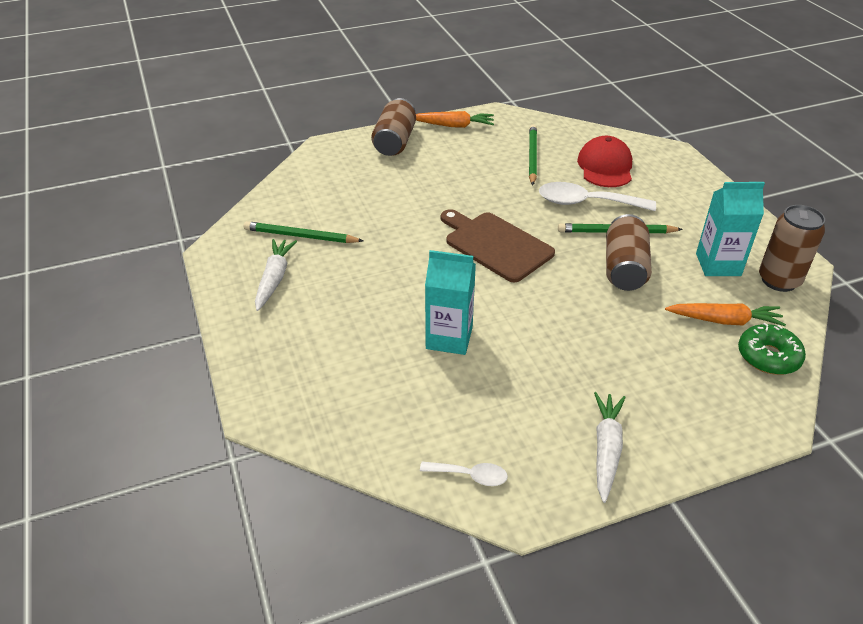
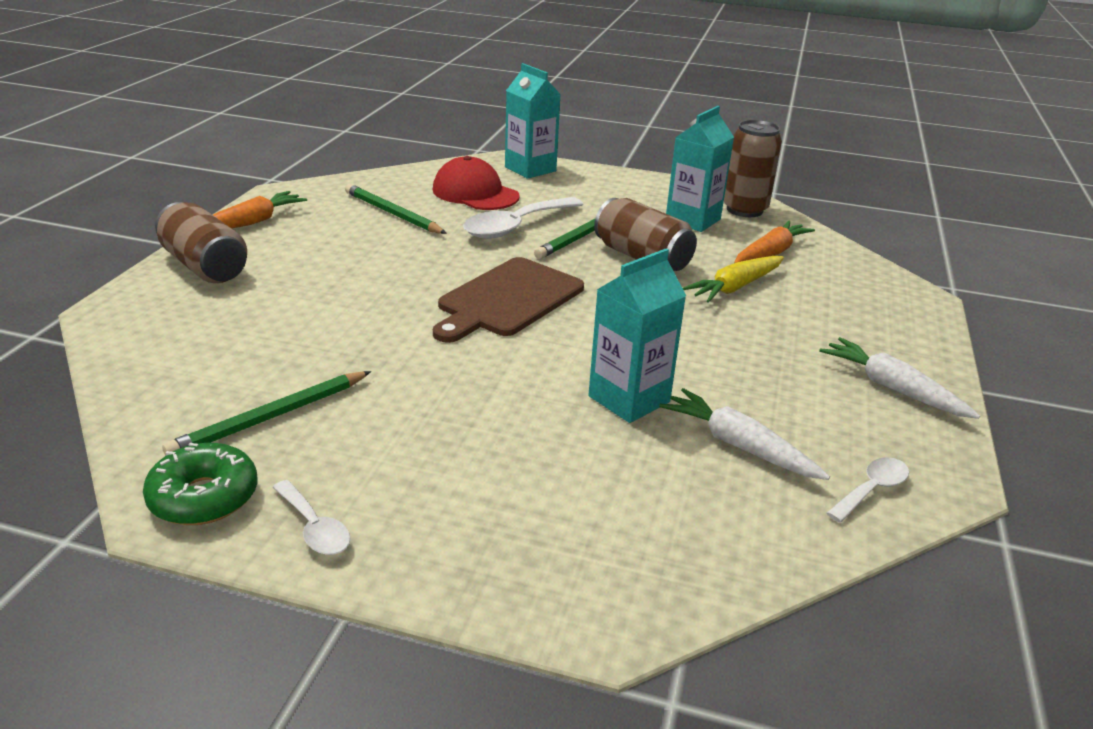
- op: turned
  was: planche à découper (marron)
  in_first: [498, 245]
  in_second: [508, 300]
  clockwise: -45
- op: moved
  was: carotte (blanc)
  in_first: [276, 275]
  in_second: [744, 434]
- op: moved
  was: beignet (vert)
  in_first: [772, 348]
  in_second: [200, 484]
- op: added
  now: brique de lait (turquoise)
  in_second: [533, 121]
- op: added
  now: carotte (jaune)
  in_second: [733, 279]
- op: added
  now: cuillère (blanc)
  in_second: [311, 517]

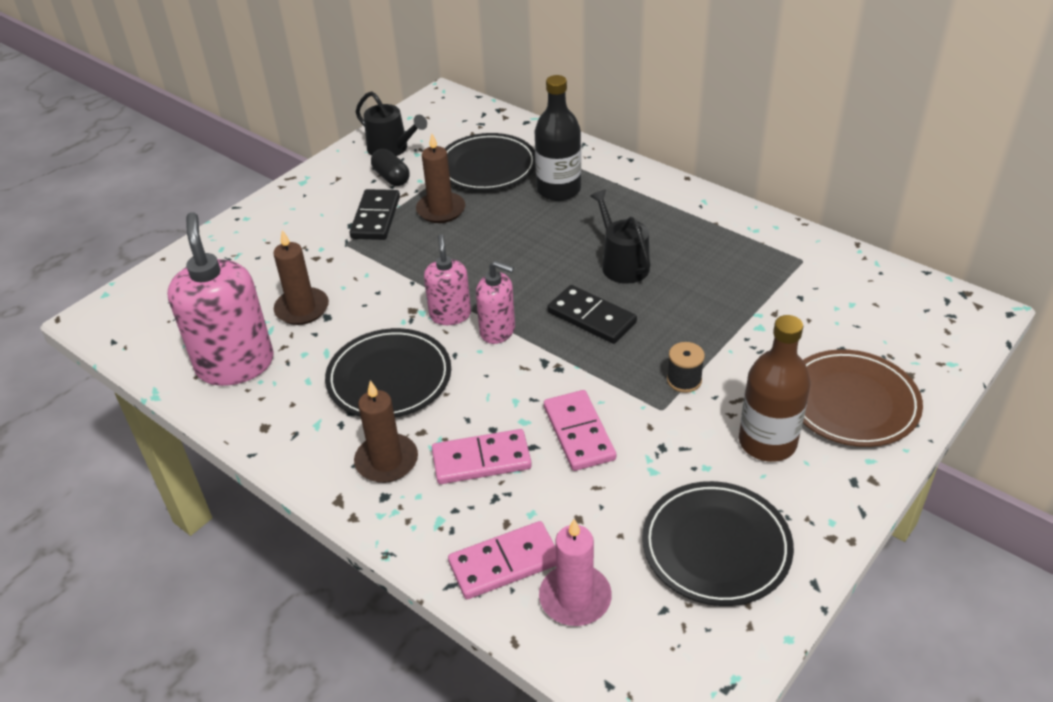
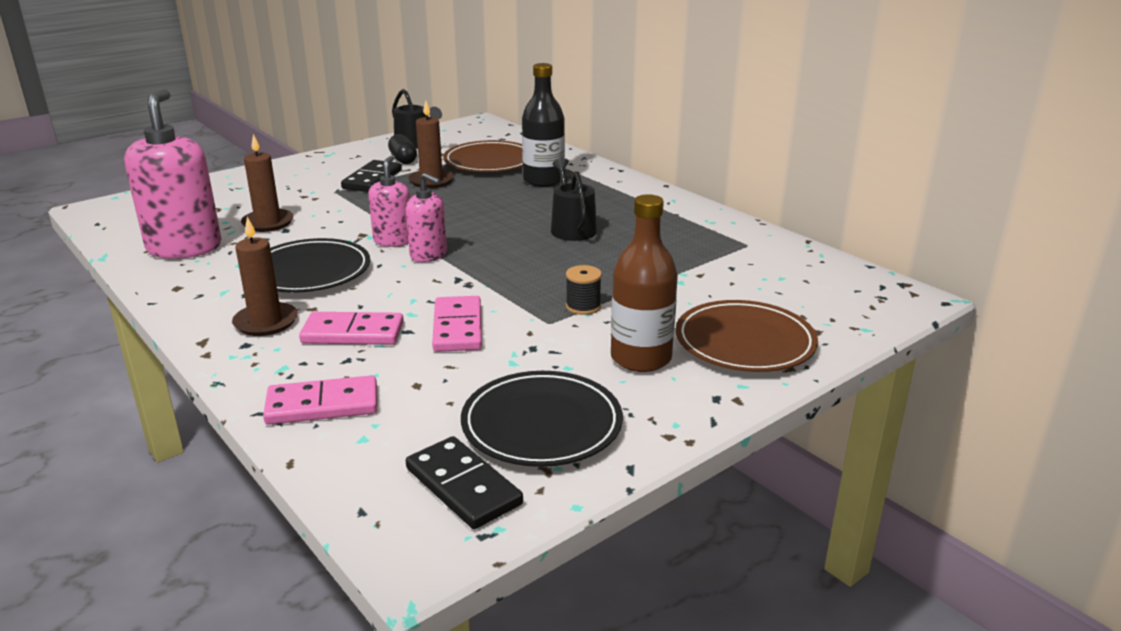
- op: recoloured
  was: assiette (noir)
  now: assiette (marron)
  in_first: [490, 162]
  in_second: [483, 156]
- op: moved
  was: domino (noir)
  in_first: [592, 314]
  in_second: [464, 482]
- op: removed
  was: bougie (rose)
  in_first: [575, 572]

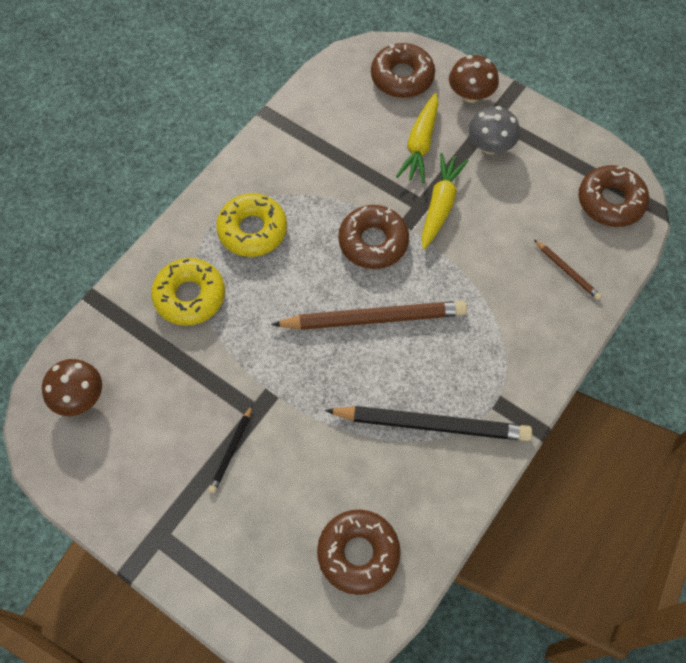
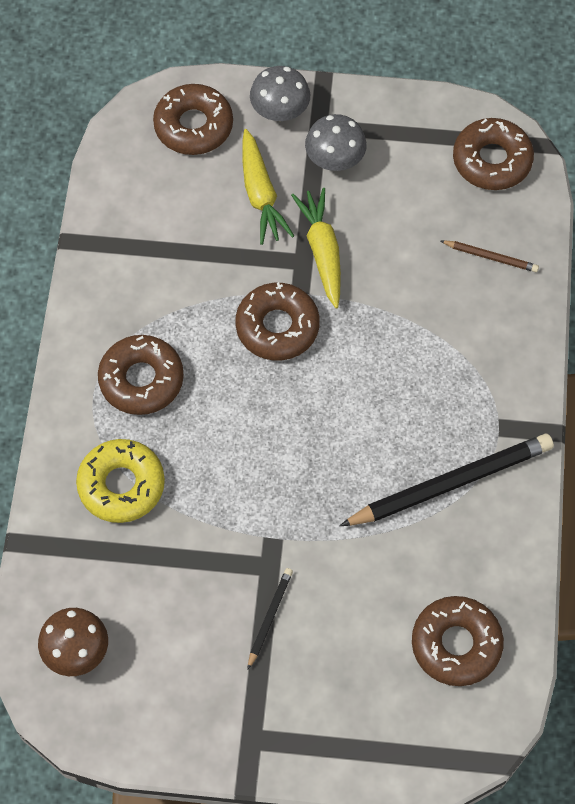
- op: recoloured
  was: champignon (marron)
  now: champignon (gris)
  in_first: [474, 79]
  in_second: [280, 93]
- op: recoloured
  was: beignet (jaune)
  now: beignet (marron)
  in_first: [251, 225]
  in_second: [141, 375]
- op: removed
  was: crayon (marron)
  in_first: [369, 315]
- op: turned
  was: crayon (noir)
  in_first: [230, 449]
  in_second: [270, 619]
  clockwise: -150

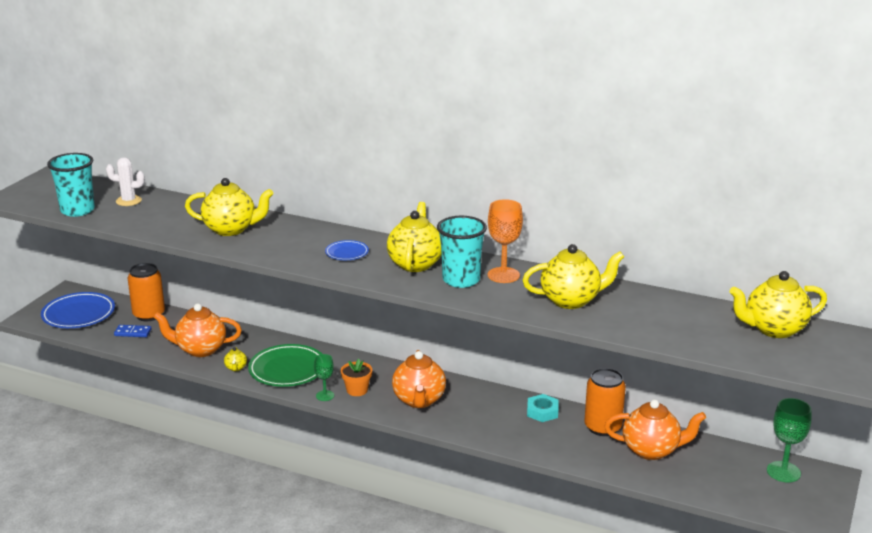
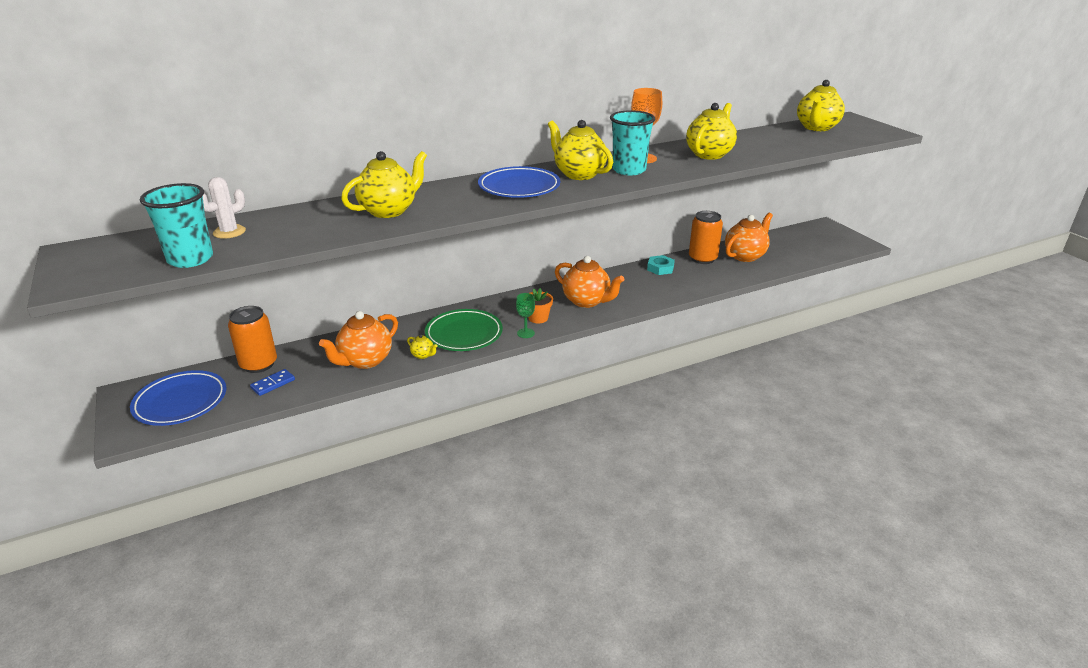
- op: resized
  was: assiette (bleu)
  in_first: [347, 250]
  in_second: [519, 182]
  ratio: 1.91
- op: removed
  was: verre à pied (vert)
  in_first: [789, 440]

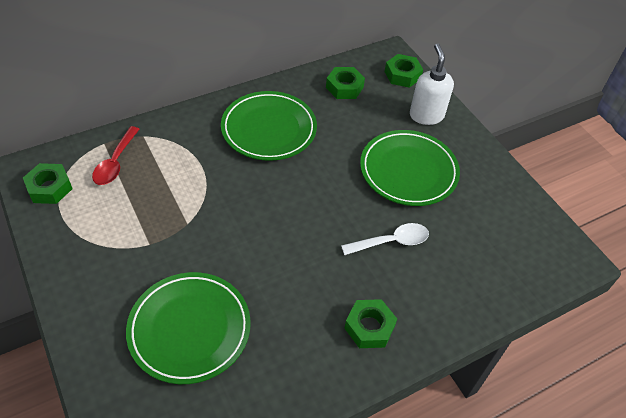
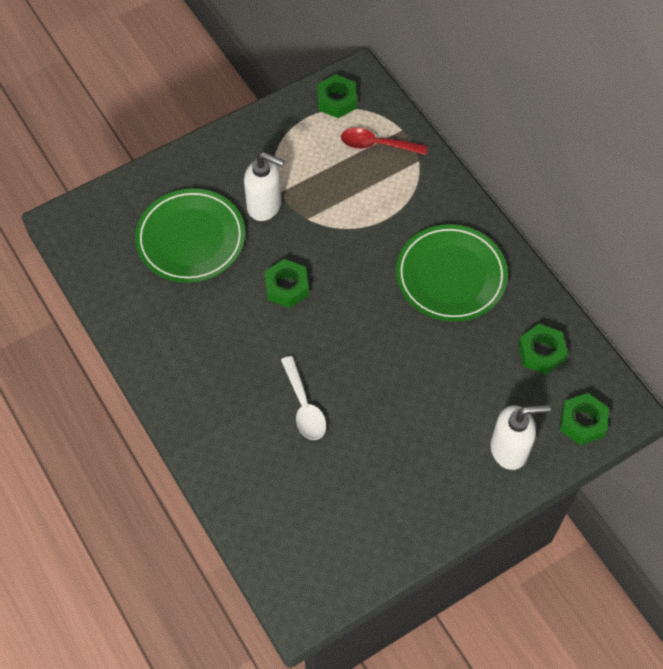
- op: removed
  was: assiette (vert)
  in_first: [410, 168]
- op: moved
  was: écrou (vert)
  in_first: [370, 323]
  in_second: [286, 283]
- op: added
  now: distributeur de savon (blanc)
  in_second: [264, 186]

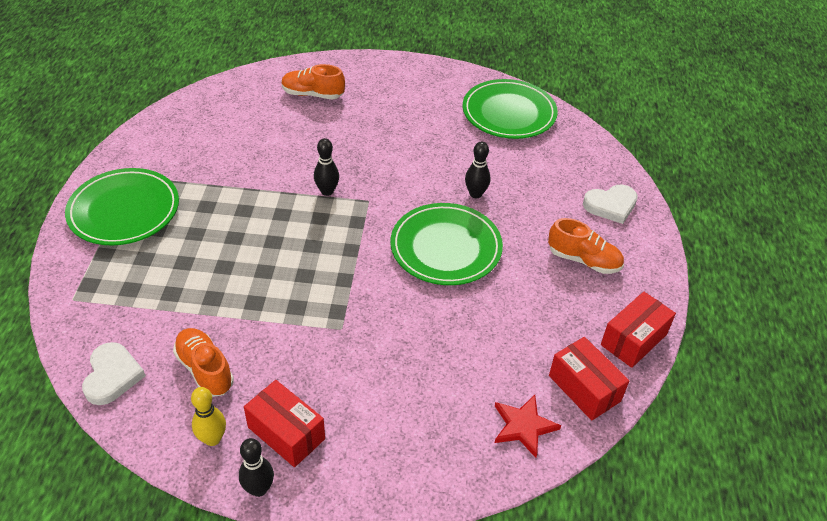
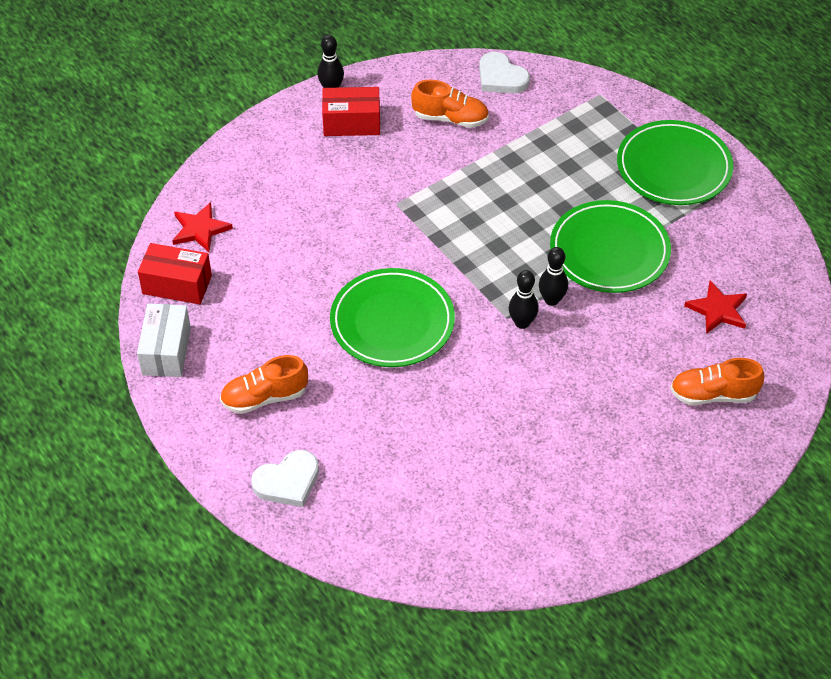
- op: turned
  was: chaussure (orange)
  in_first: [313, 81]
  in_second: [717, 381]
  clockwise: -150
- op: moved
  was: assiette (vert)
  in_first: [510, 109]
  in_second: [610, 246]
- op: moved
  was: quille (noir)
  in_first: [477, 169]
  in_second: [524, 299]
- op: turned
  was: cœur (blanc)
  in_first: [610, 204]
  in_second: [285, 478]
  clockwise: -150
- op: recoloured
  was: boîte (rouge)
  now: boîte (blanc)
  in_first: [638, 329]
  in_second: [164, 340]
- op: removed
  was: quille (jaune)
  in_first: [208, 416]
- op: added
  now: étoile (rouge)
  in_second: [715, 307]

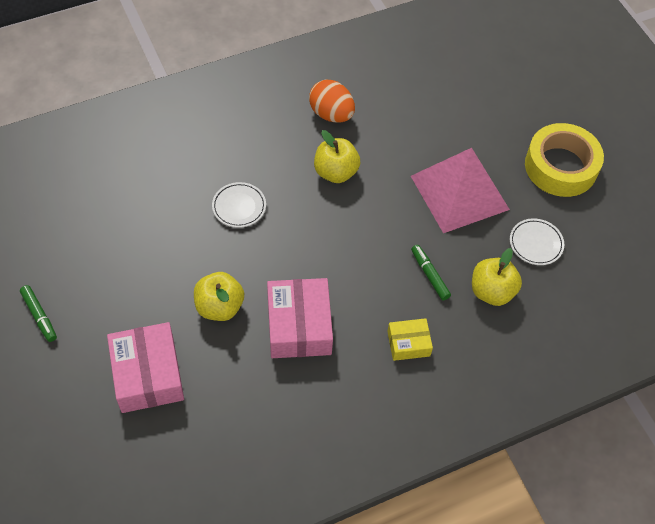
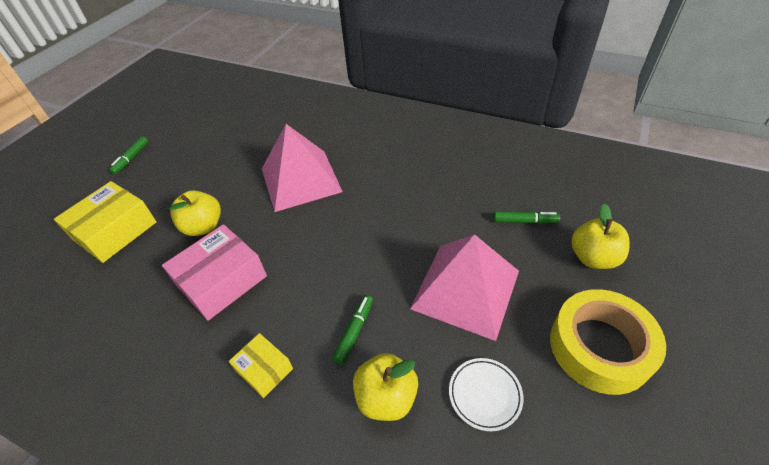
- op: removed
  was: œuf (orange)
  in_first: [332, 101]
- op: moved
  was: pomme (jaune)
  in_first: [337, 156]
  in_second: [601, 236]
- op: replaced
  was: assiette (blanc)
  now: pyramide (rose)
  in_first: [239, 205]
  in_second: [302, 168]
- op: recoloured
  was: boîte (rose)
  now: boîte (jaune)
  in_first: [145, 367]
  in_second: [105, 222]
- op: added
  now: feutre (vert)
  in_second: [527, 217]

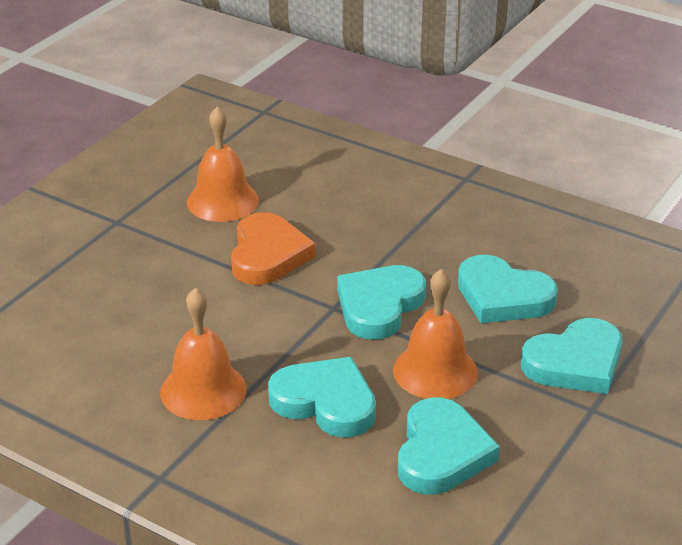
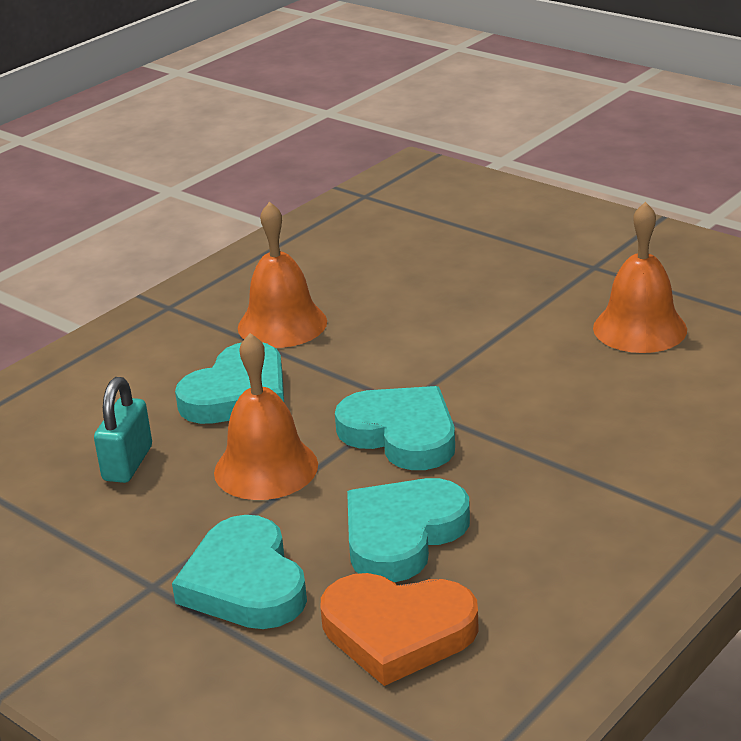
- op: moved
  was: cœur (orange)
  in_first: [273, 248]
  in_second: [400, 629]
- op: replaced
  was: cœur (turquoise)
  now: cadenas (turquoise)
  in_first: [449, 445]
  in_second: [123, 430]

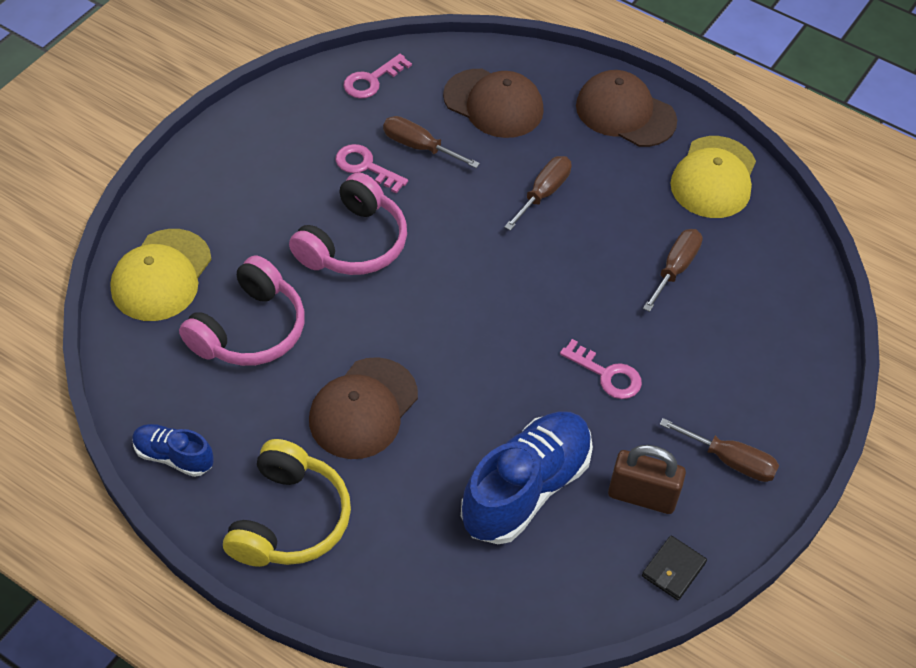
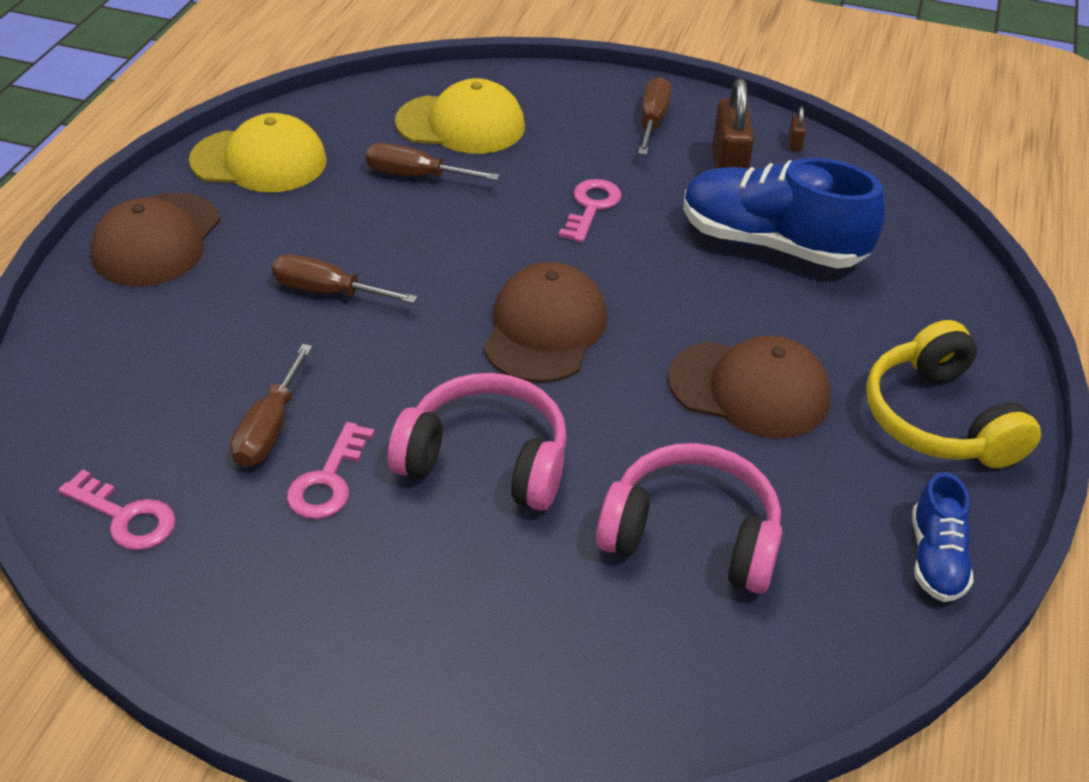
- op: moved
  was: casquette (marron)
  in_first: [493, 103]
  in_second: [545, 322]
- op: moved
  was: casquette (jaune)
  in_first: [161, 275]
  in_second: [460, 116]
- op: turned
  was: casque audio (jaune)
  in_first: [287, 503]
  in_second: [953, 394]
  clockwise: -105
- op: replaced
  was: portefeuille (noir)
  now: cadenas (marron)
  in_first: [674, 567]
  in_second: [797, 129]

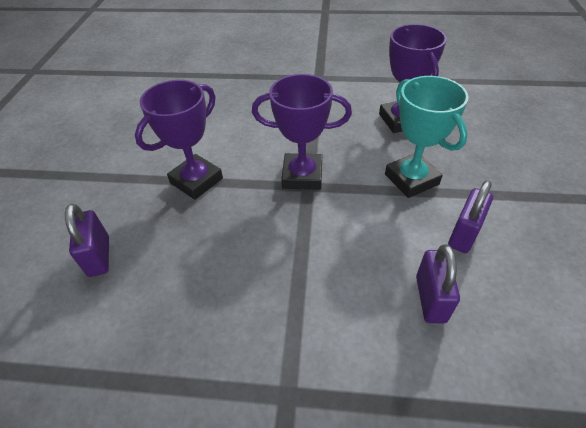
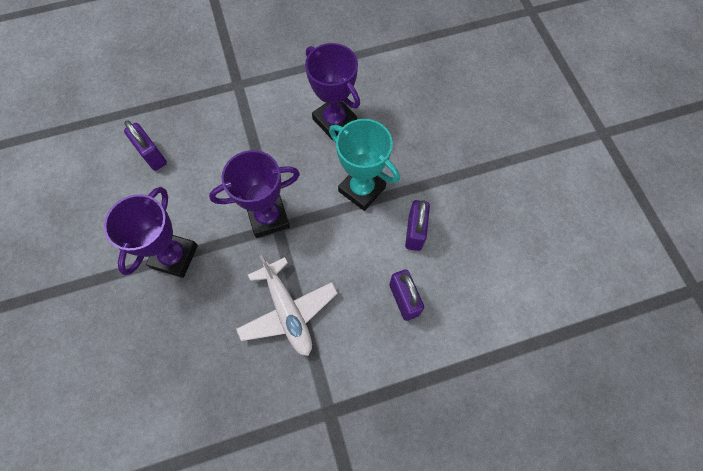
- op: moved
  was: cadenas (violet)
  in_first: [87, 240]
  in_second: [145, 145]
- op: added
  now: avion (blanc)
  in_second: [287, 305]

